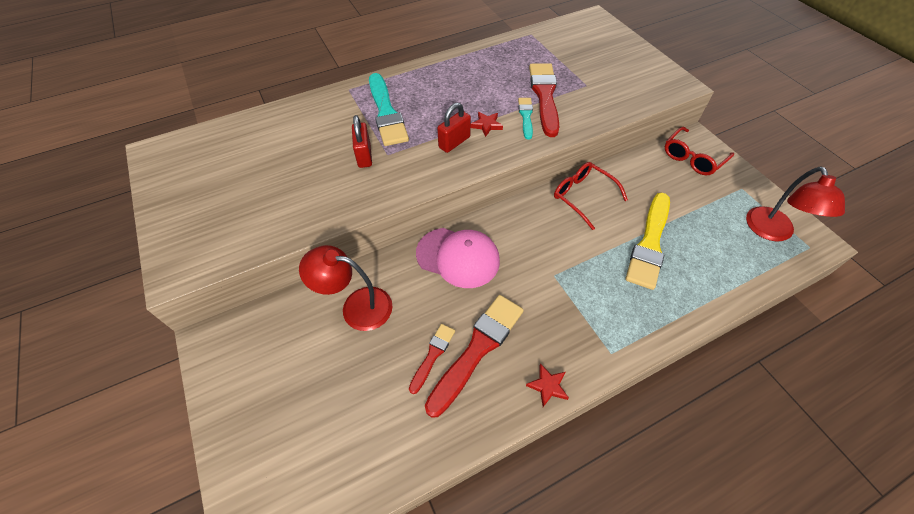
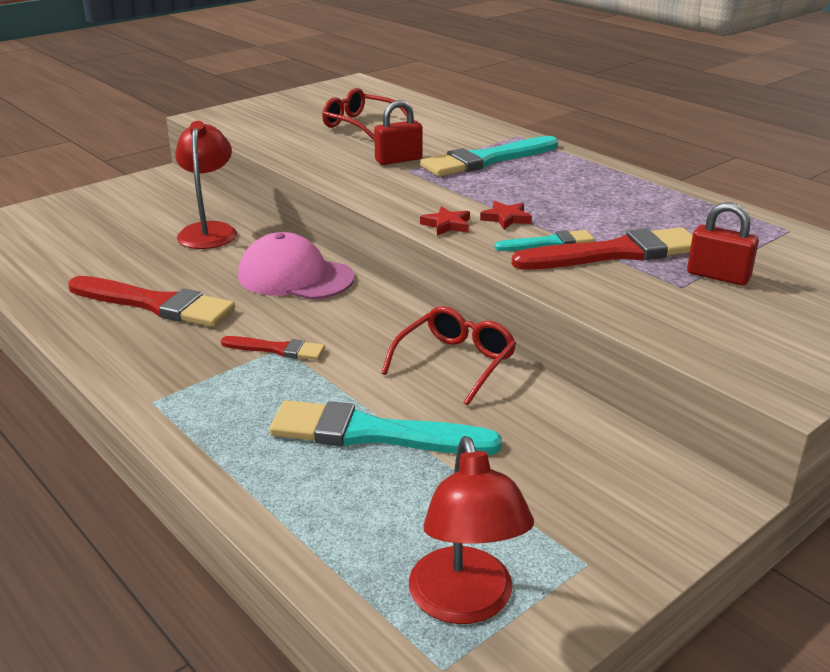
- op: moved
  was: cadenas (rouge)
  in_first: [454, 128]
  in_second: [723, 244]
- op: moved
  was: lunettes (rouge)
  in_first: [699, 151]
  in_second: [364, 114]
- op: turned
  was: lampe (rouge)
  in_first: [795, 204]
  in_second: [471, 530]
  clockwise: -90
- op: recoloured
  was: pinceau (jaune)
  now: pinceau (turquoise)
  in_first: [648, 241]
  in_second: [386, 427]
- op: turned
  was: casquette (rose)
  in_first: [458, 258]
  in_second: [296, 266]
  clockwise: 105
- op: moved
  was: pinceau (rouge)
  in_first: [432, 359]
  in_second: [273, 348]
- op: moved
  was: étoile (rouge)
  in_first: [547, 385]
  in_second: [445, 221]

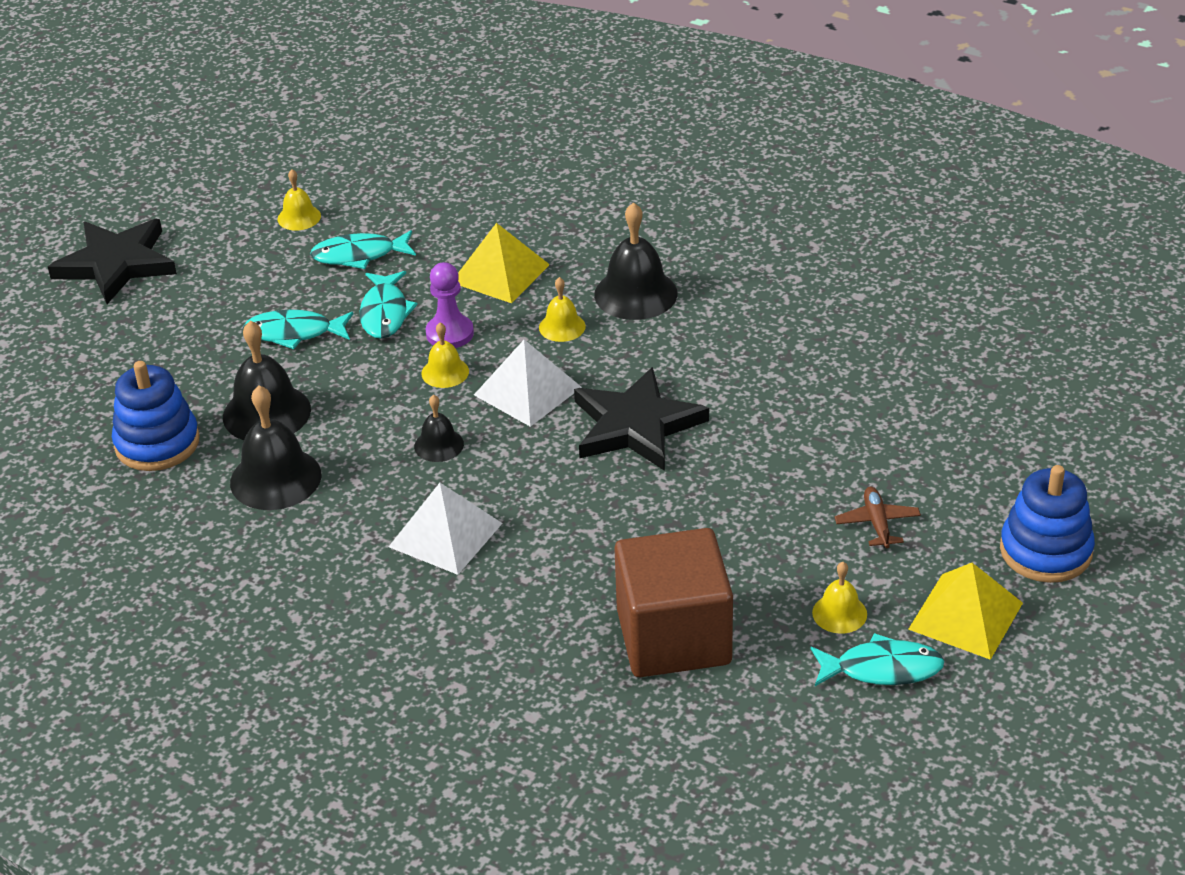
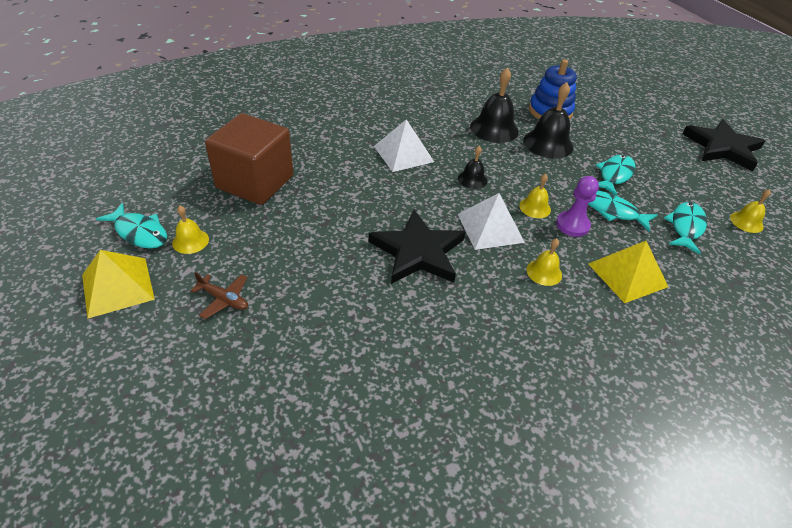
- op: removed
  was: cloche (noir)
  in_first: [635, 261]
- op: removed
  was: jouet à empiler (bleu)
  in_first: [1047, 524]
- op: turned
  was: poisson (turquoise)
  in_first: [877, 659]
  in_second: [131, 225]
  clockwise: -90

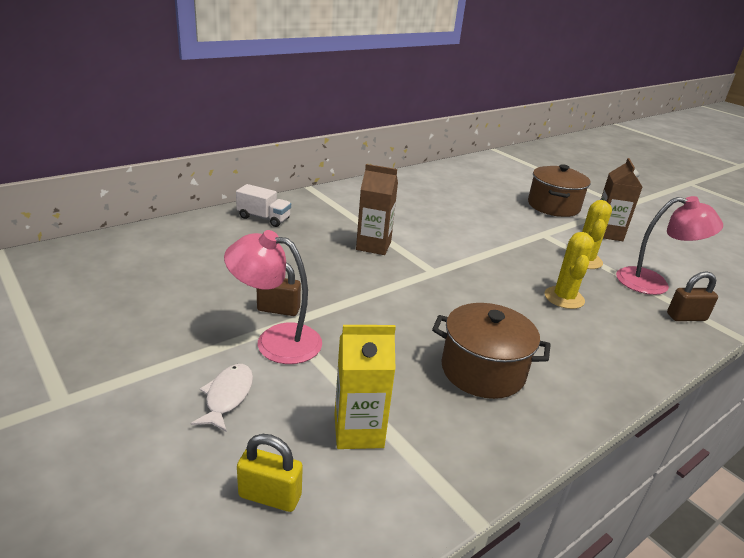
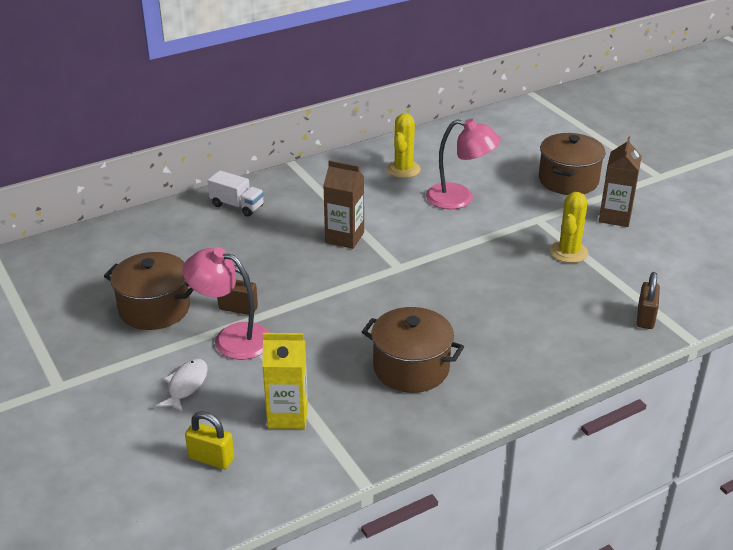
- op: moved
  was: lampe (rose)
  in_first: [669, 245]
  in_second: [463, 163]
- op: moved
  was: cactus (jaune)
  in_first: [569, 270]
  in_second: [404, 145]
- op: turned
  was: cadenas (marron)
  in_first: [692, 296]
  in_second: [648, 300]
  clockwise: -75
- op: added
  now: marmite (marron)
  in_second: [149, 291]

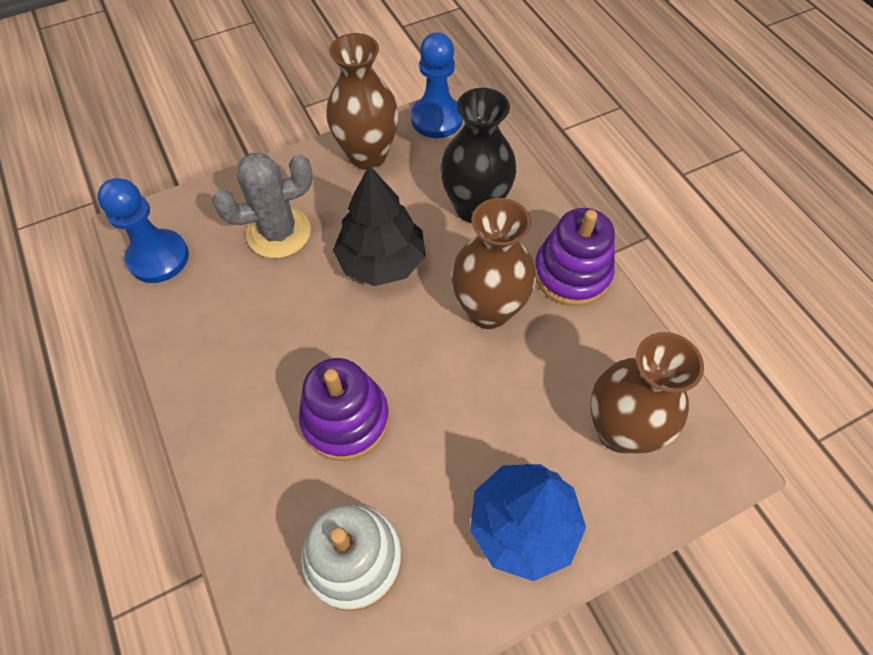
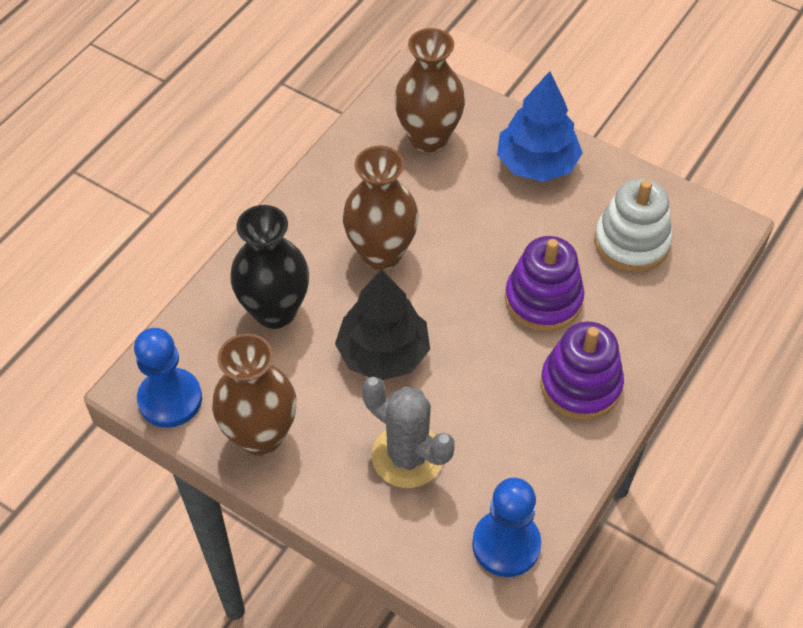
- op: moved
  was: jouet à empiler (violet)
  in_first: [574, 257]
  in_second: [582, 371]

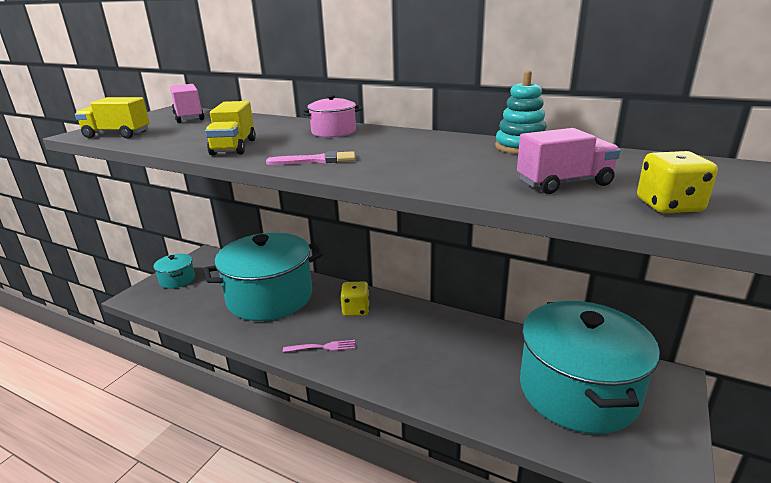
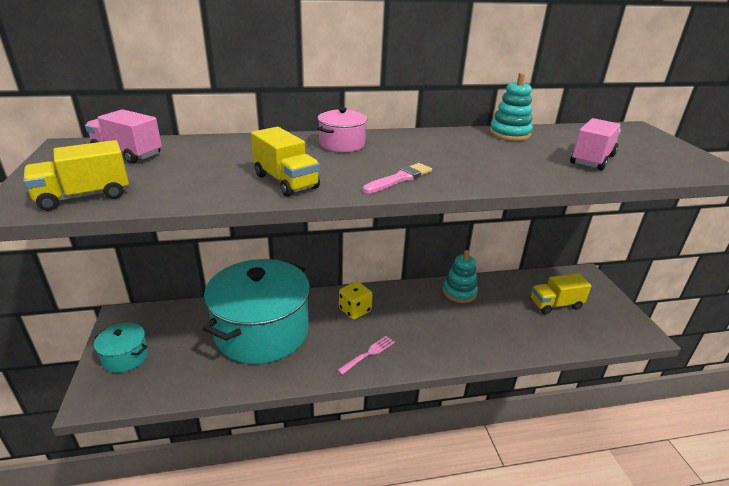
- op: removed
  was: dé (jaune)
  in_first: [677, 182]
- op: replaced
  was: marmite (turquoise)
  now: camion (jaune)
  in_first: [590, 367]
  in_second: [560, 293]
- op: added
  now: jouet à empiler (turquoise)
  in_second: [460, 276]

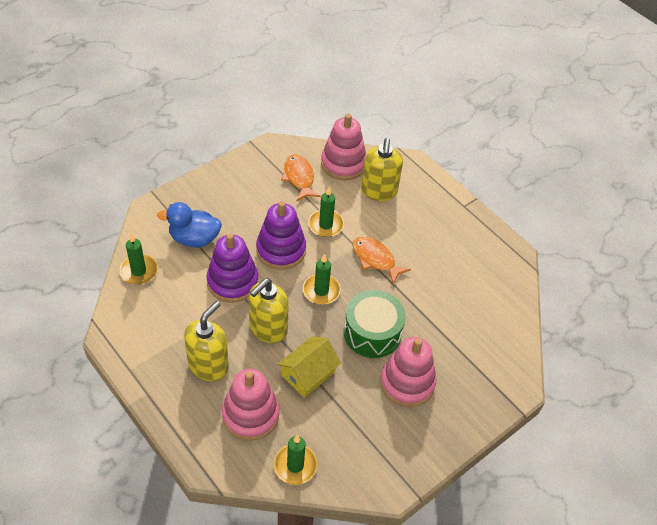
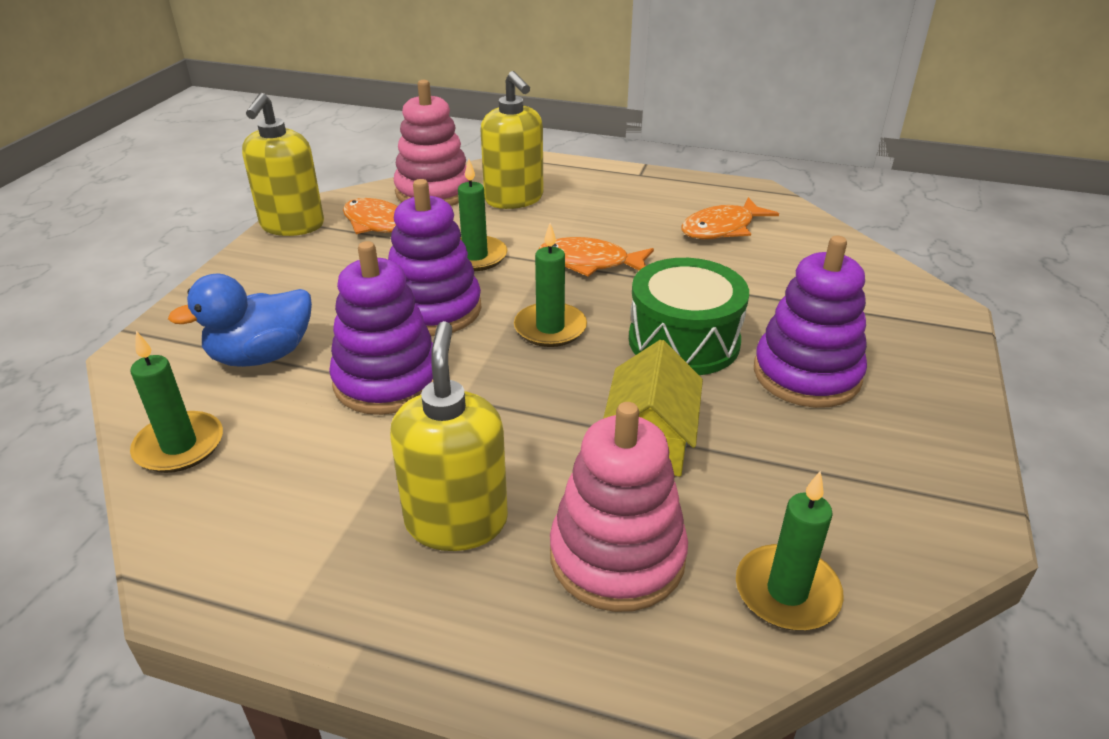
- op: moved
  was: distributeur de savon (jaune)
  in_first: [269, 310]
  in_second: [283, 164]
- op: recoloured
  was: jouet à empiler (rose)
  now: jouet à empiler (violet)
  in_first: [408, 372]
  in_second: [810, 322]
- op: added
  now: poisson (orange)
  in_second: [730, 218]

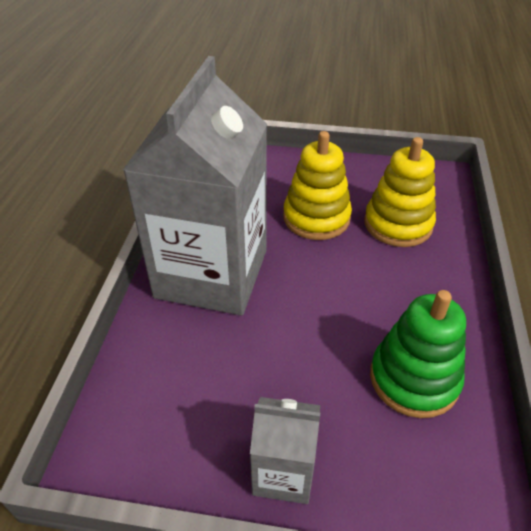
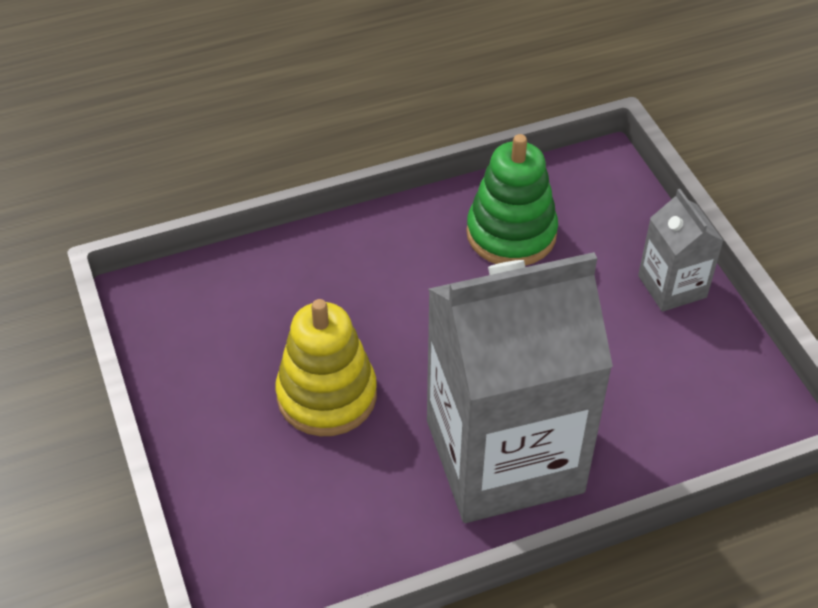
- op: removed
  was: jouet à empiler (jaune)
  in_first: [400, 192]

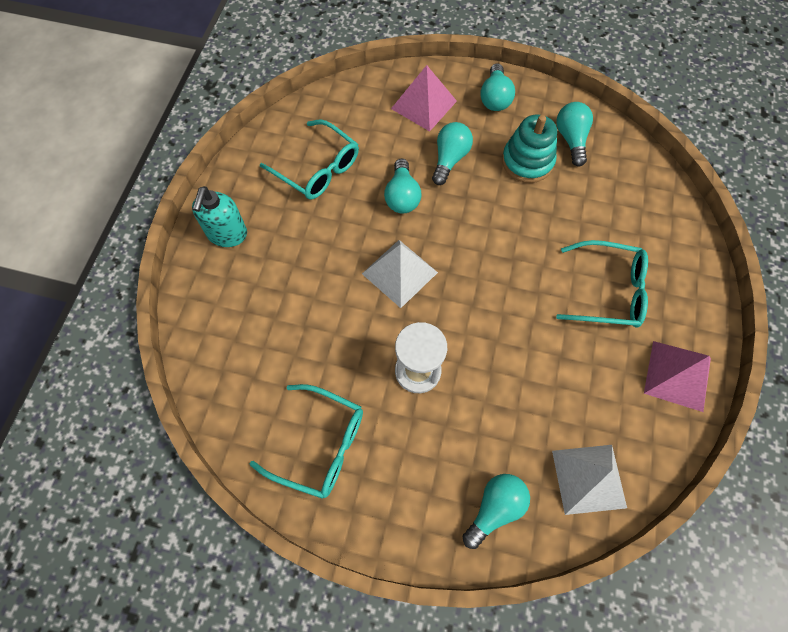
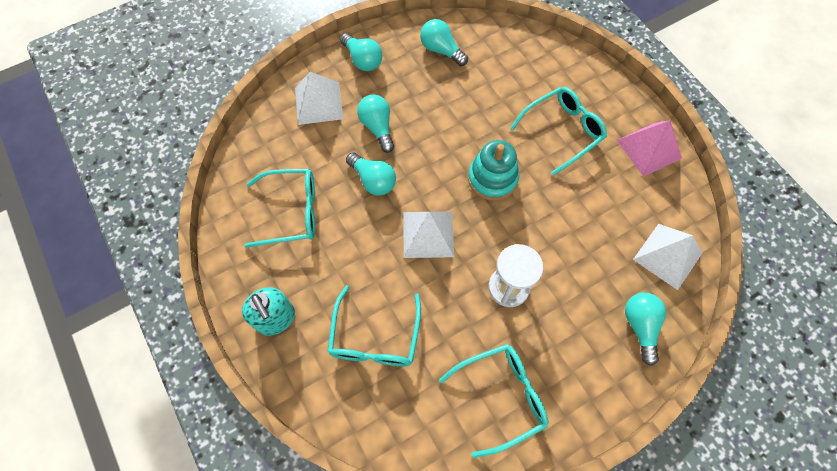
- op: recoloured
  was: pyramide (rose)
  now: pyramide (blanc)
  in_first: [424, 98]
  in_second: [319, 98]
- op: moved
  was: jouet à empiler (turquoise)
  in_first: [529, 149]
  in_second: [493, 170]
- op: added
  now: lunettes (turquoise)
  in_second: [374, 325]

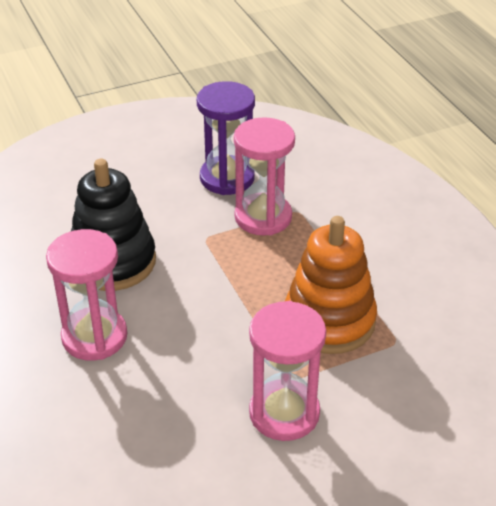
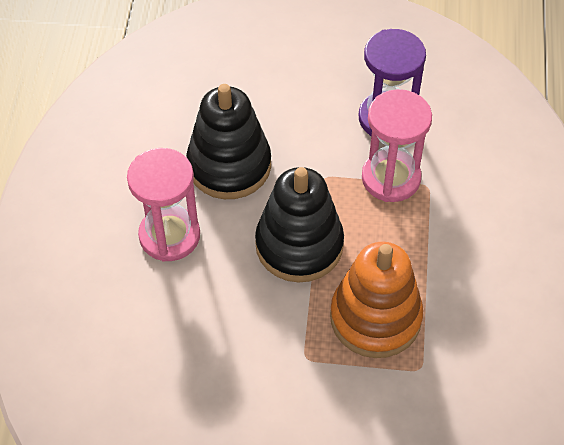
- op: removed
  was: sablier (rose)
  in_first: [287, 371]
- op: added
  now: jouet à empiler (noir)
  in_second: [299, 225]

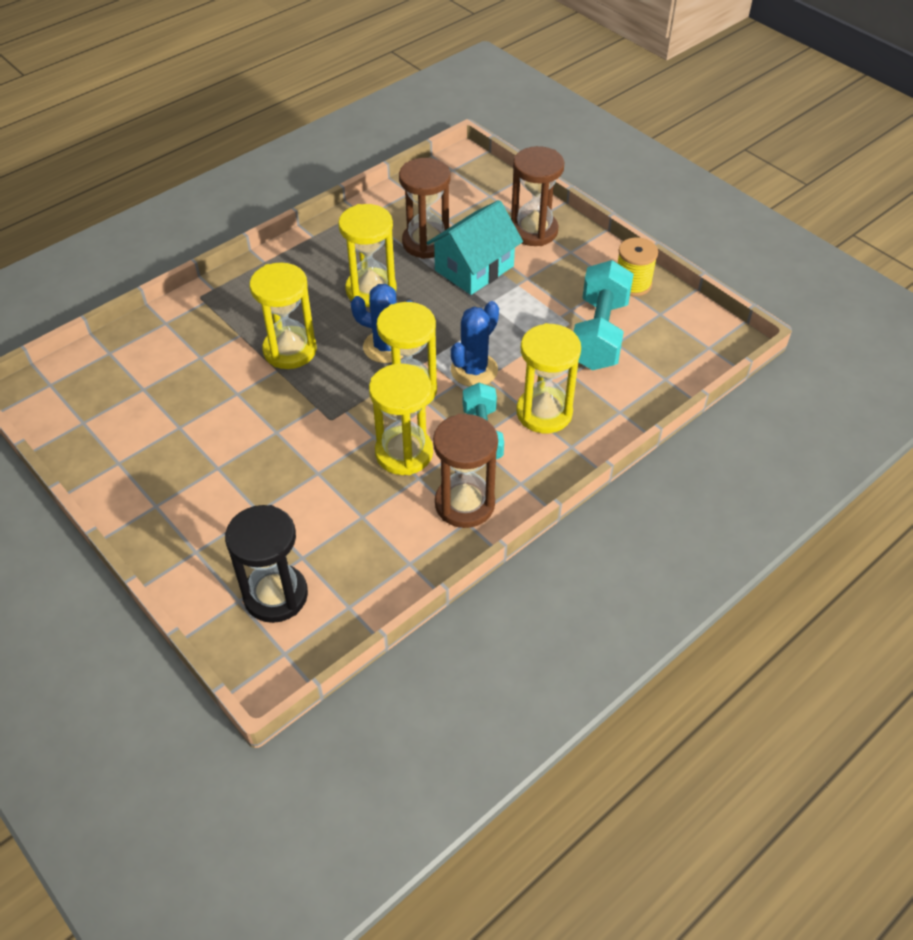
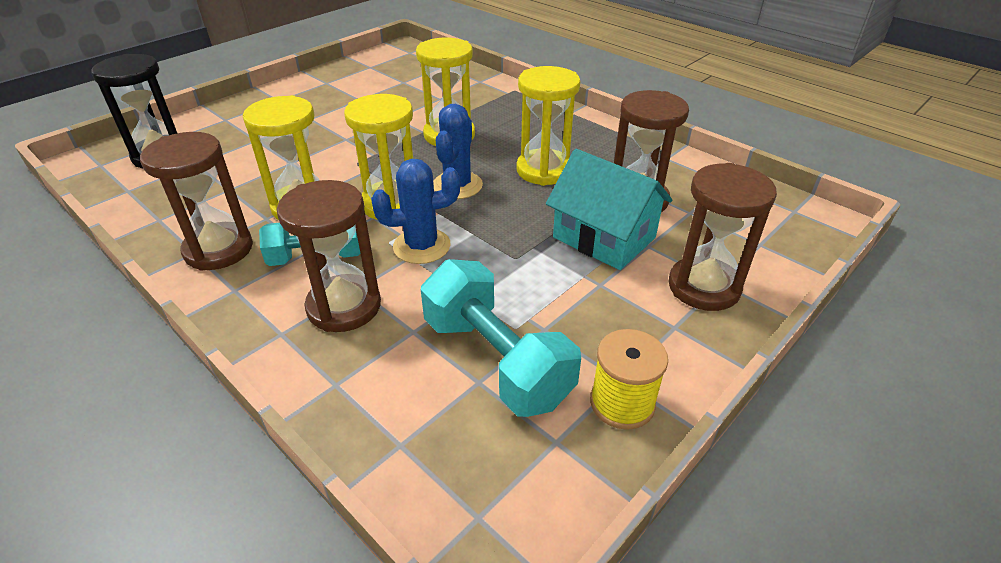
- op: turned
  was: haltère (turquoise)
  in_first: [603, 315]
  in_second: [501, 338]
  clockwise: 45
- op: turned
  was: cactus (bleu)
  in_first: [475, 344]
  in_second: [415, 211]
  clockwise: -45
- op: recoloured
  was: sablier (jaune)
  now: sablier (marron)
  in_first: [548, 378]
  in_second: [329, 256]

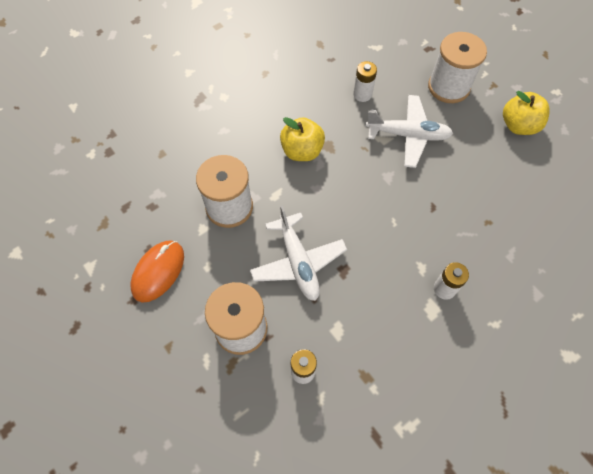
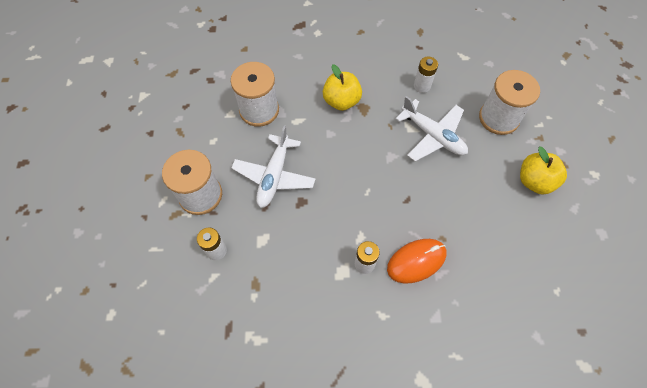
- op: moved
  was: souris (orange)
  in_first: [157, 271]
  in_second: [417, 261]

